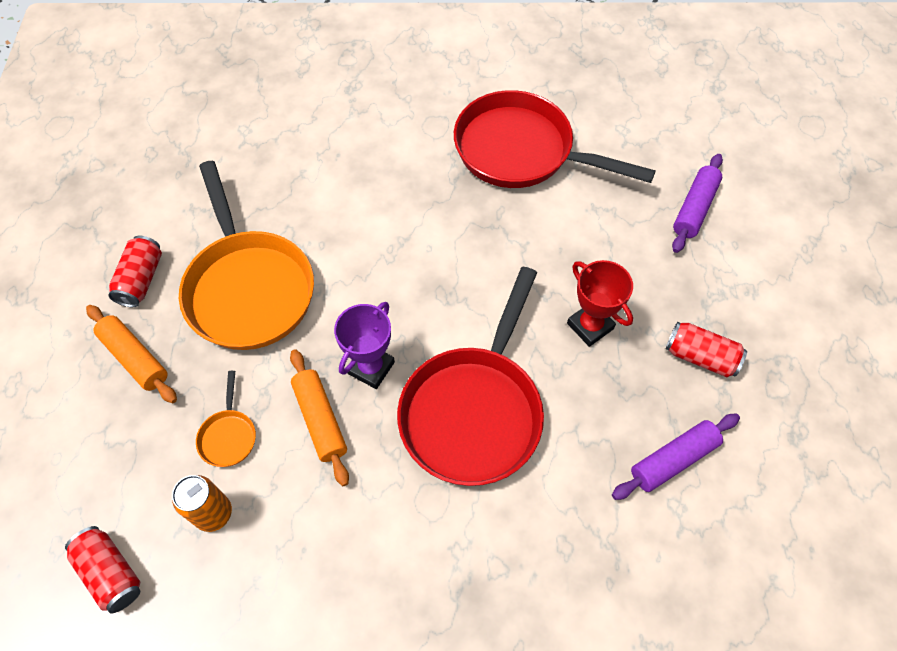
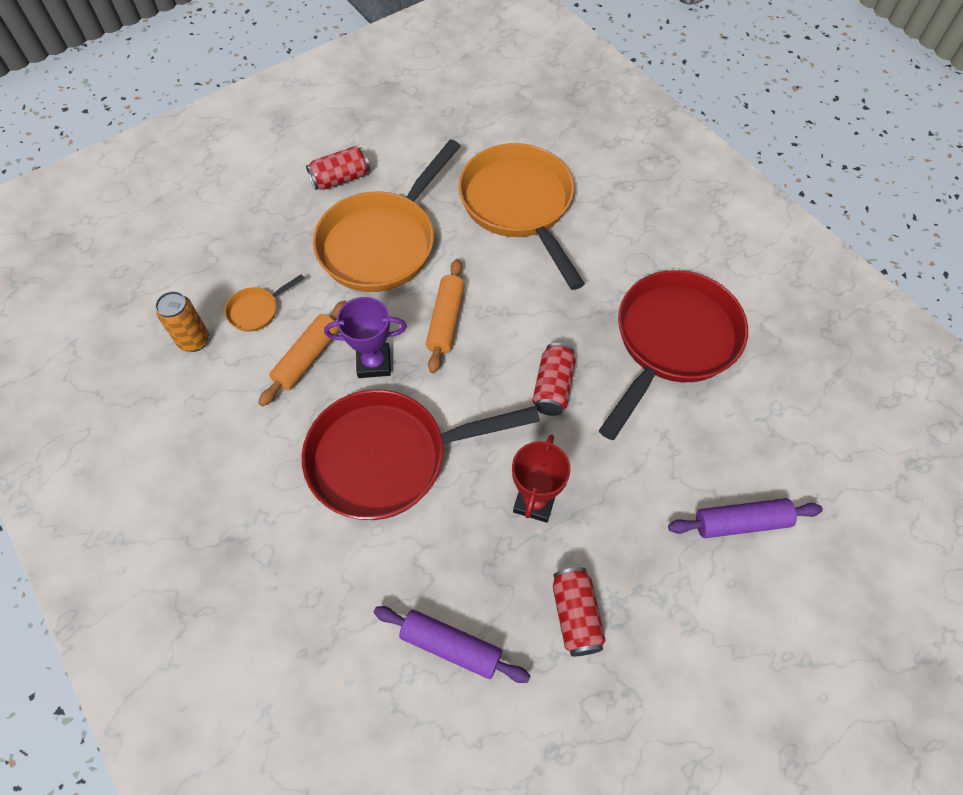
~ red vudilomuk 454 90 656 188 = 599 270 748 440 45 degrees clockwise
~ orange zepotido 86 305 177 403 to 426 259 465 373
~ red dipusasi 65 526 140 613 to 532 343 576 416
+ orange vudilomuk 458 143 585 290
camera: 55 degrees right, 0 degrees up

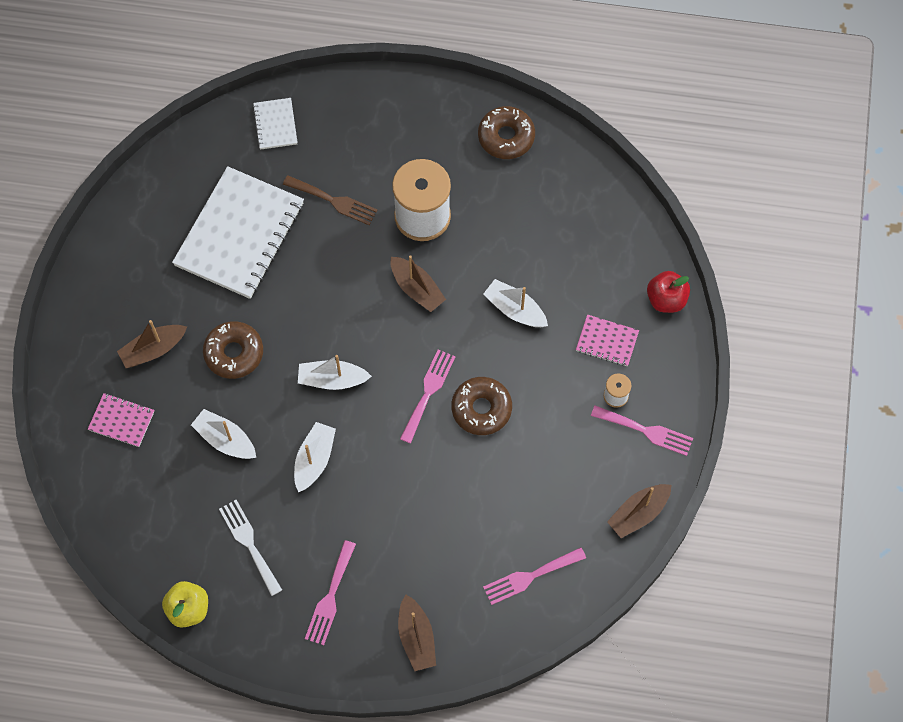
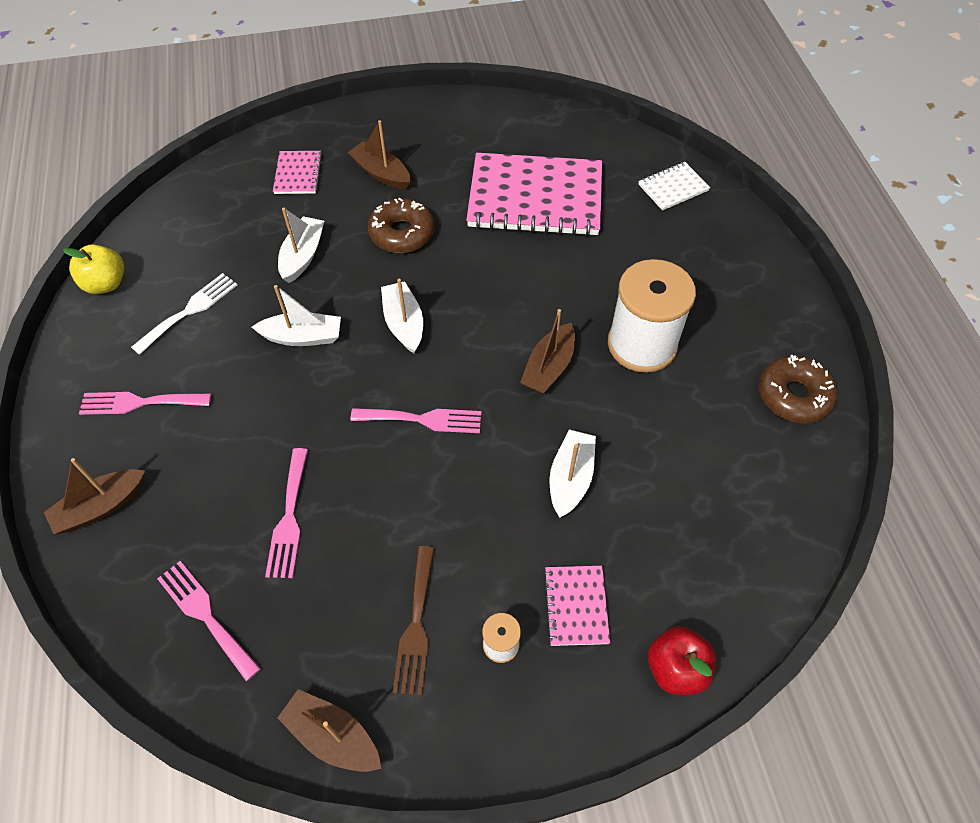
~ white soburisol 172 166 304 299 to pink soburisol 466 153 602 236
~ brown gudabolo 283 175 377 225 to 393 546 435 696
- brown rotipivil 452 377 512 435
~ pink gudabolo 591 406 693 456 to 265 448 308 578
camera: 70 degrees right, 10 degrees down

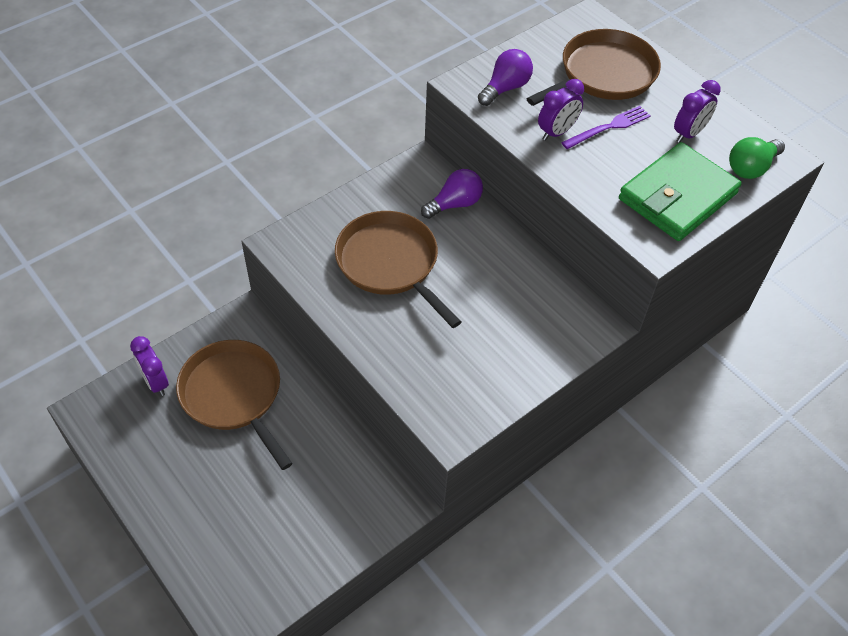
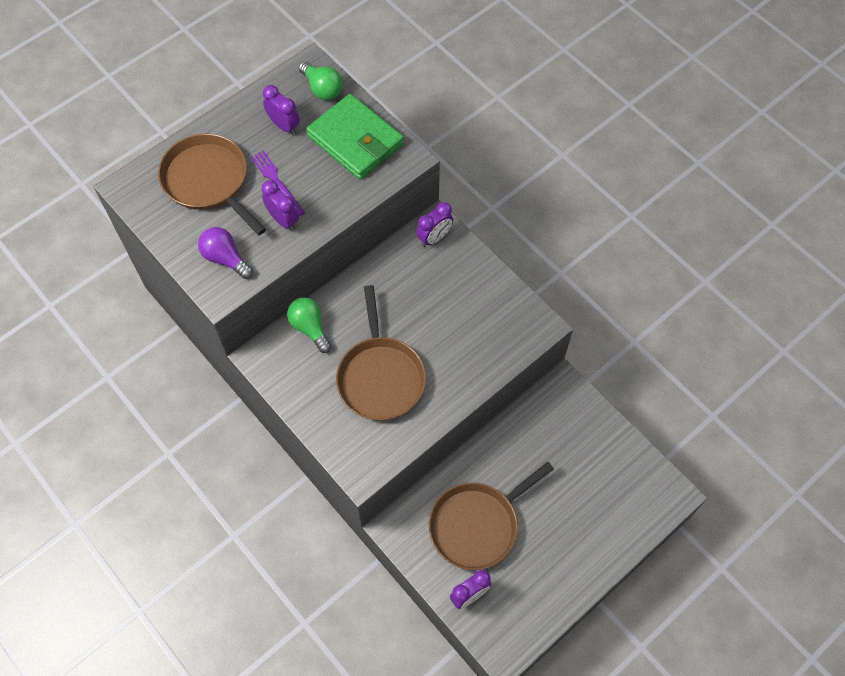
~ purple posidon 421 169 483 219 to green posidon 287 297 331 353
~ brown vudilomuk 335 211 462 328 = 336 285 426 421 60 degrees counterclockwise
+ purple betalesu 416 202 453 247
camera: 90 degrees left, 10 degrees up

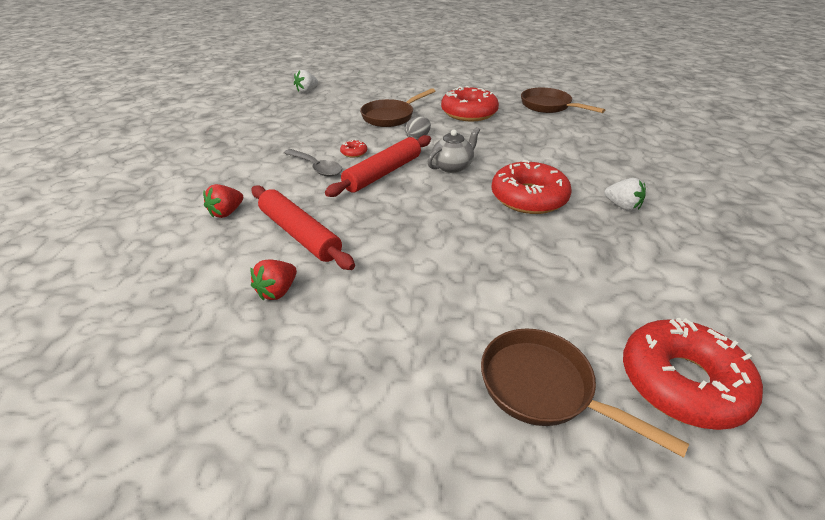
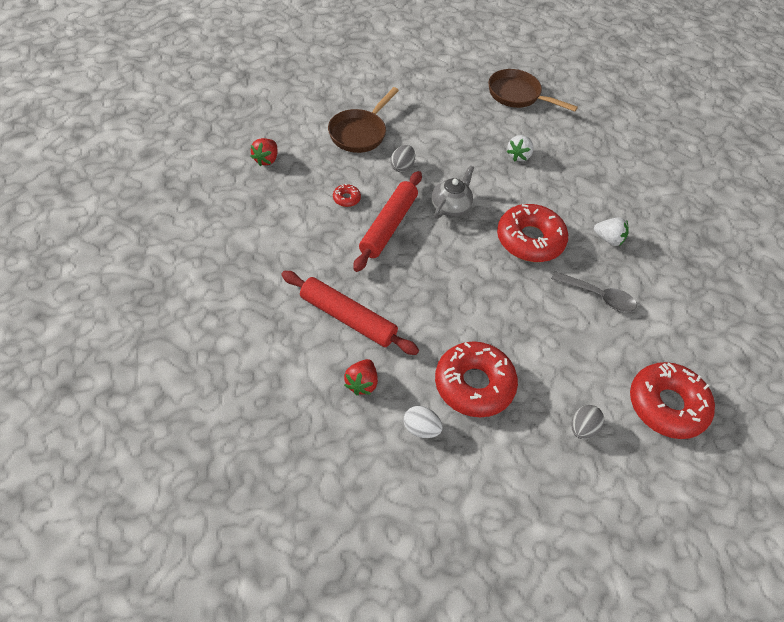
~ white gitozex 294 70 318 93 to 507 135 534 162
~ red rotipivil 441 86 499 121 to 435 341 518 417
~ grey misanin 284 149 342 177 to 551 271 637 312
~ red gitozex 203 184 243 218 to 250 138 278 166
~ brown vudilomuk 481 328 689 458 to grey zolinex 571 405 604 439
+ white zolinex 404 406 443 438
camera: 20 degrees left, 15 degrees up

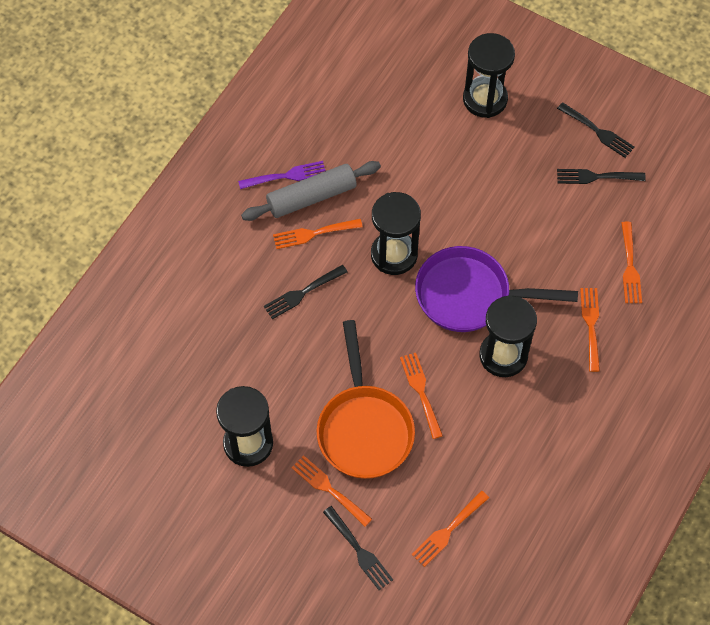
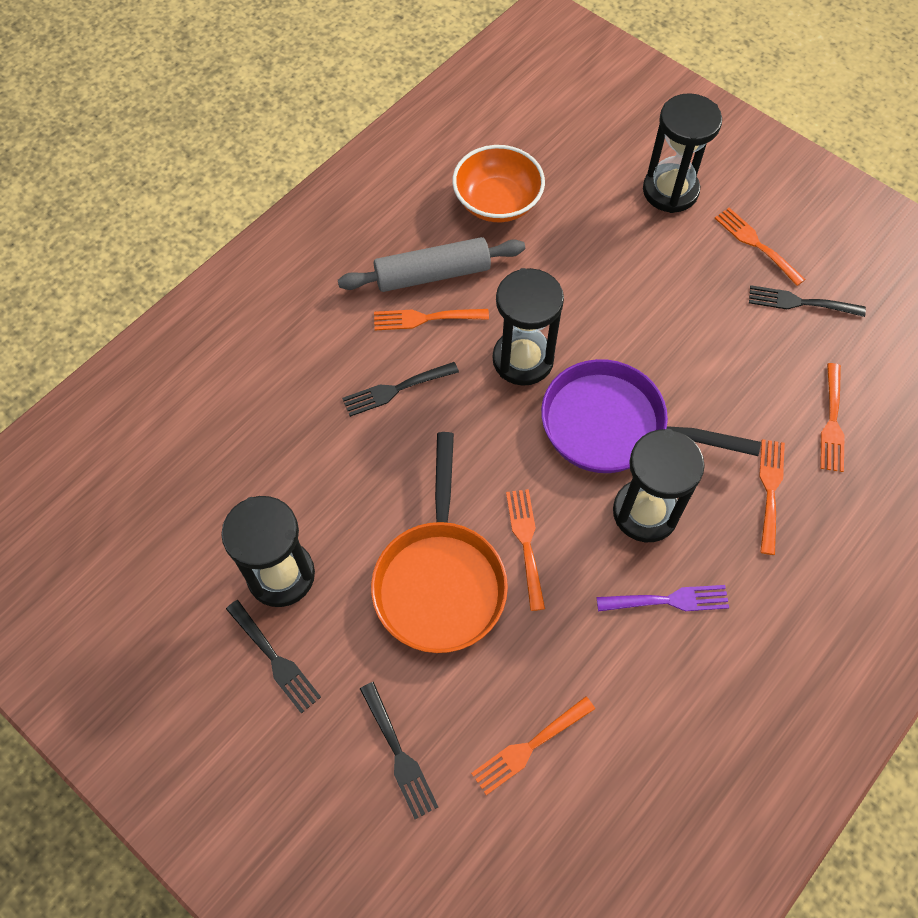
~ black gudabolo 557 102 635 158 to 226 600 321 714
~ purple gudabolo 238 161 326 189 to 597 585 729 611
~ orange gudabolo 291 455 372 526 to 715 208 806 286
+ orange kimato 452 145 545 222
camera: 10 degrees right, 0 degrees up

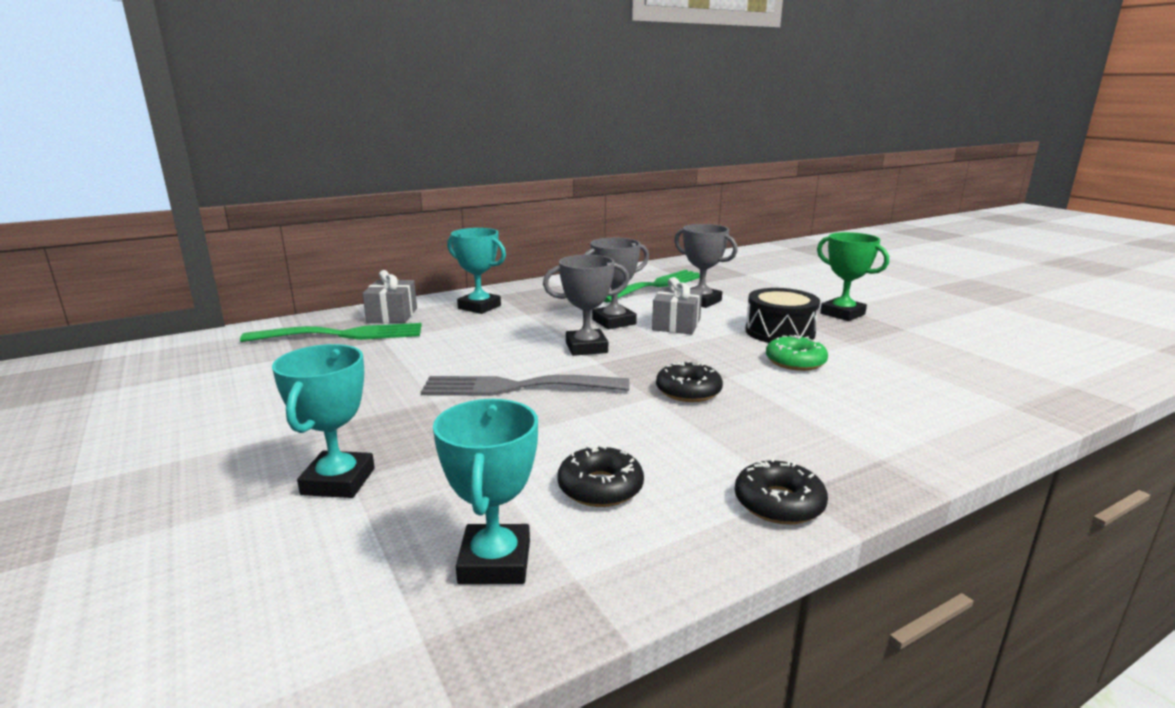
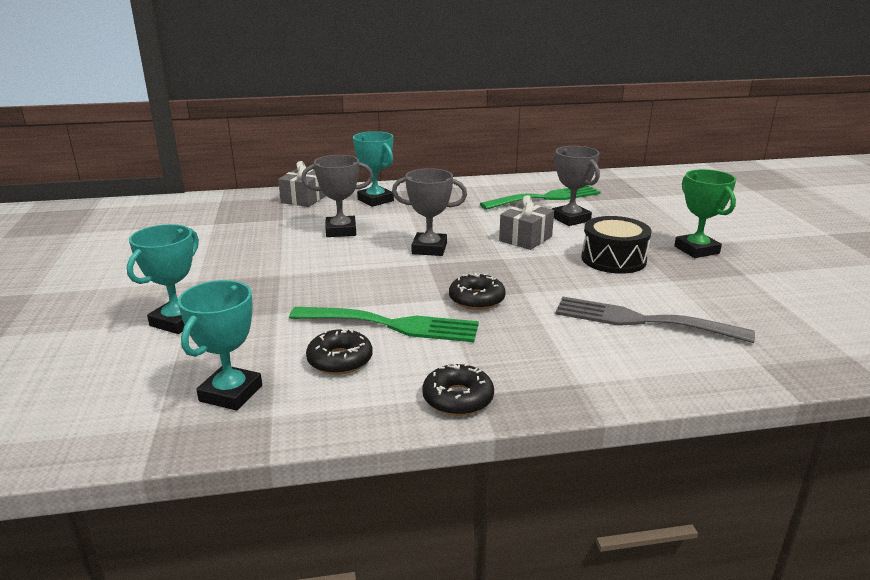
~ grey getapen 584 238 649 329 to 301 155 373 237
~ green gudabolo 240 323 422 342 to 289 307 479 342
- green rotipivil 766 335 828 371
~ grey gudabolo 421 375 630 396 to 555 297 755 343
camera: 20 degrees right, 5 degrees up

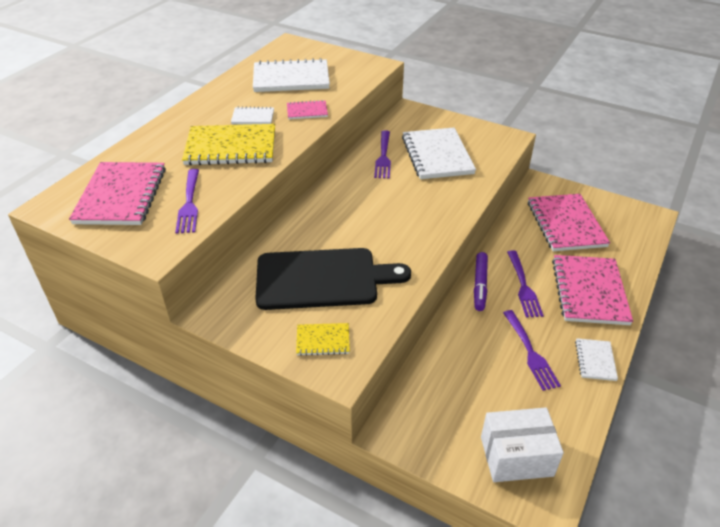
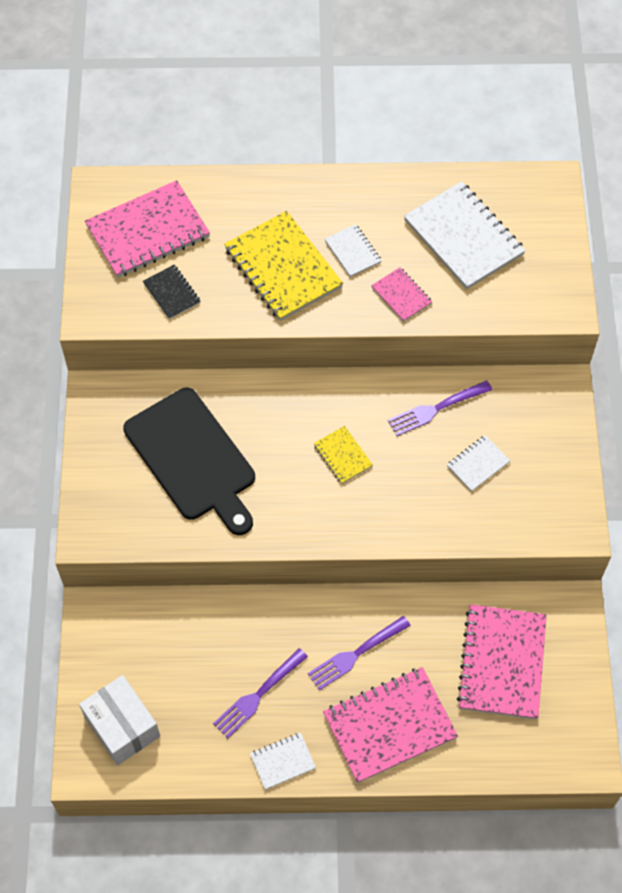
~ white soburisol 402 128 476 179 = 447 435 511 492 x0.49
~ purple gudabolo 175 169 199 234 to black soburisol 143 265 200 319
~ pink soburisol 528 194 610 251 = 457 604 547 720 45 degrees counterclockwise
- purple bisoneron 474 252 488 311
~ yellow soburisol 296 323 350 356 to 313 426 373 484
camera: 60 degrees right, 20 degrees up

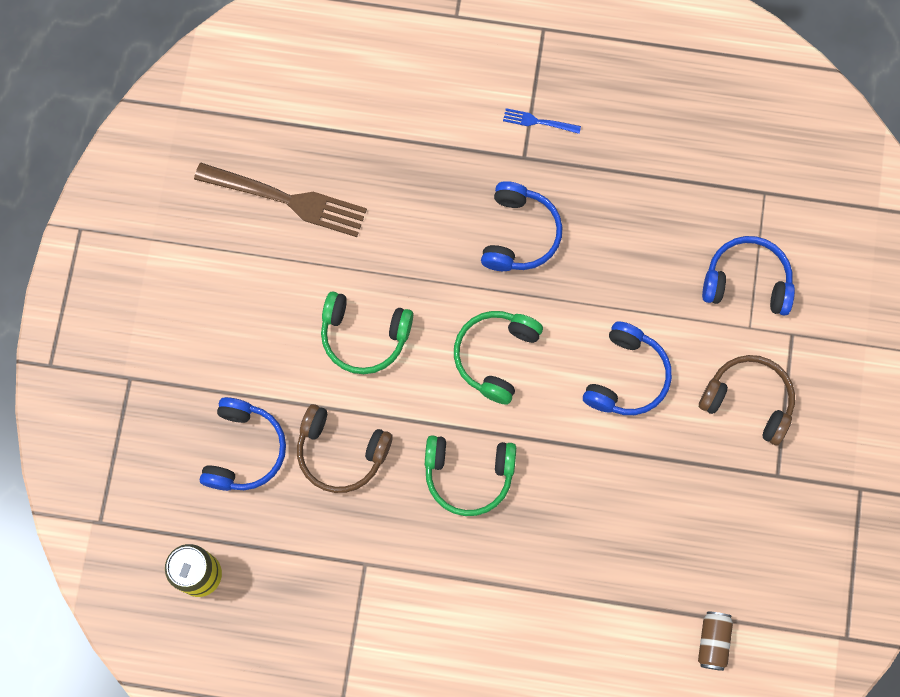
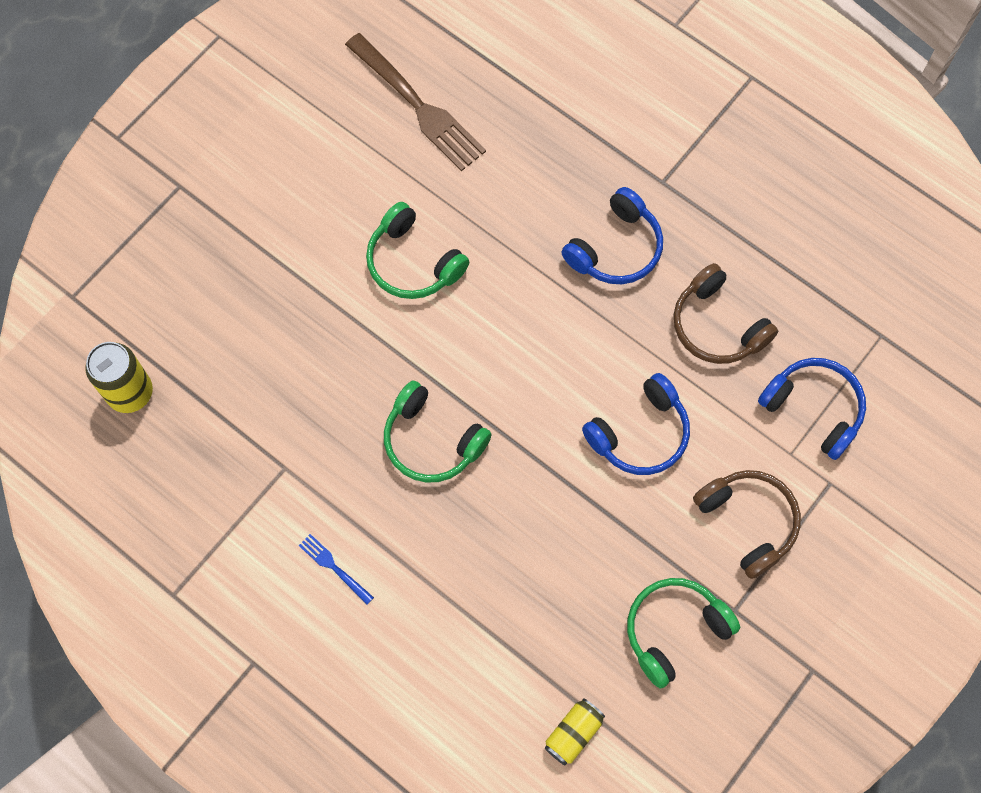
~ blue gudabolo 503 108 581 134 to 299 534 374 605
~ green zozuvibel 454 311 543 405 to 627 578 740 688
- blue zozuvibel 200 397 286 491
~ brown zozuvibel 297 404 393 493 to 674 263 778 364
~ brown dipusasi 698 612 733 671 to yellow dipusasi 545 698 605 765
camera: 30 degrees right, 5 degrees down

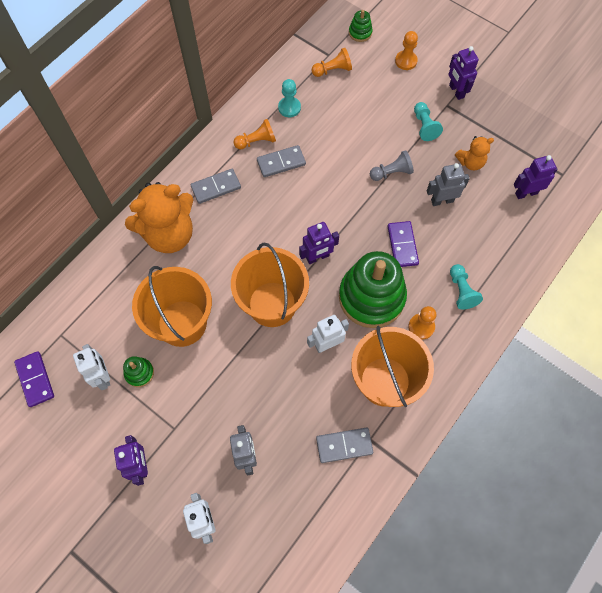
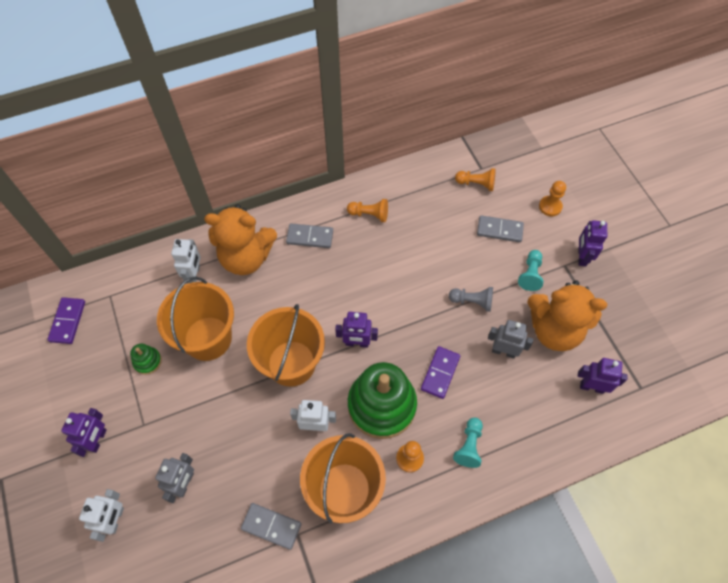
- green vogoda 349 10 373 42
- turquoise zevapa 278 79 301 117
~ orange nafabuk 455 136 494 170 = 527 280 607 351 x2.04
~ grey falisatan 257 145 306 177 to 477 215 524 242
~ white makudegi 73 344 110 390 to 171 239 201 283
camera: 30 degrees right, 5 degrees down

